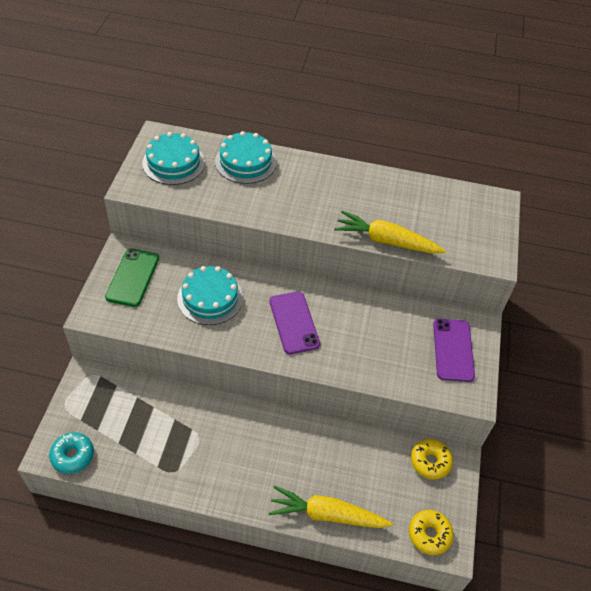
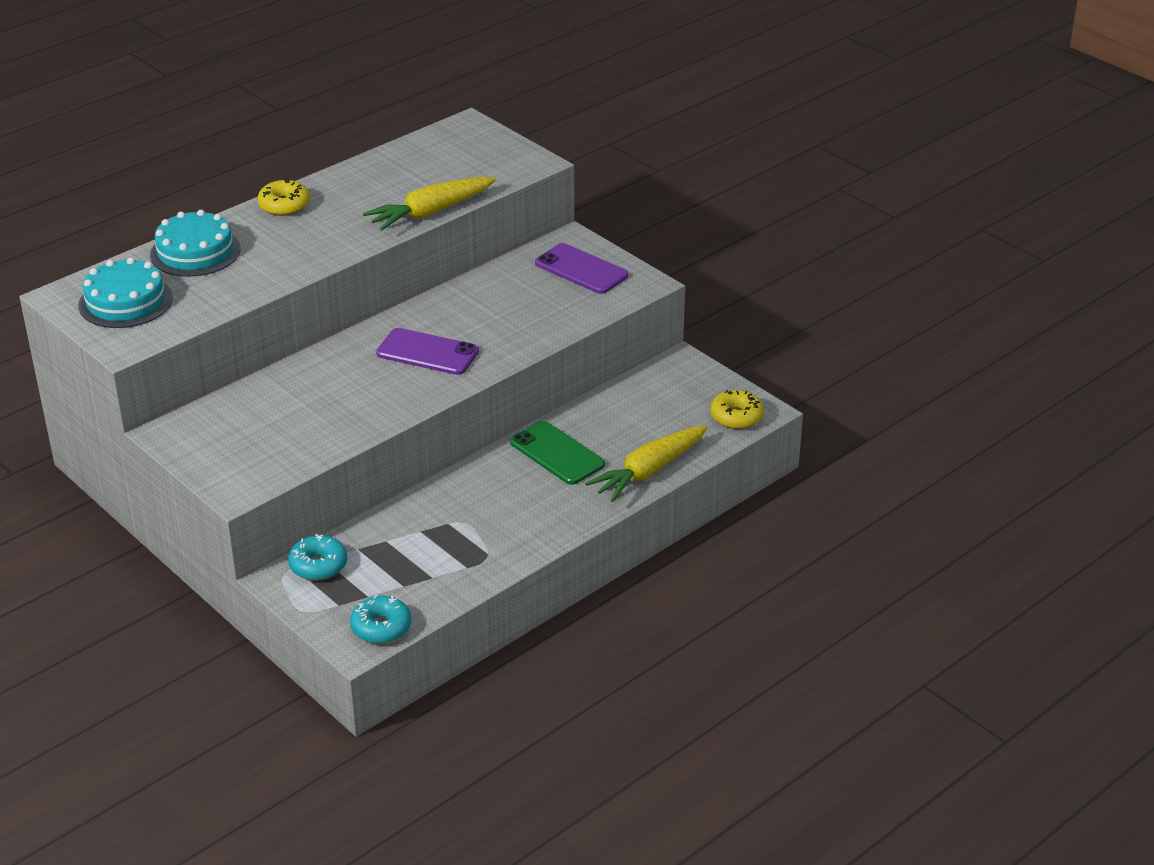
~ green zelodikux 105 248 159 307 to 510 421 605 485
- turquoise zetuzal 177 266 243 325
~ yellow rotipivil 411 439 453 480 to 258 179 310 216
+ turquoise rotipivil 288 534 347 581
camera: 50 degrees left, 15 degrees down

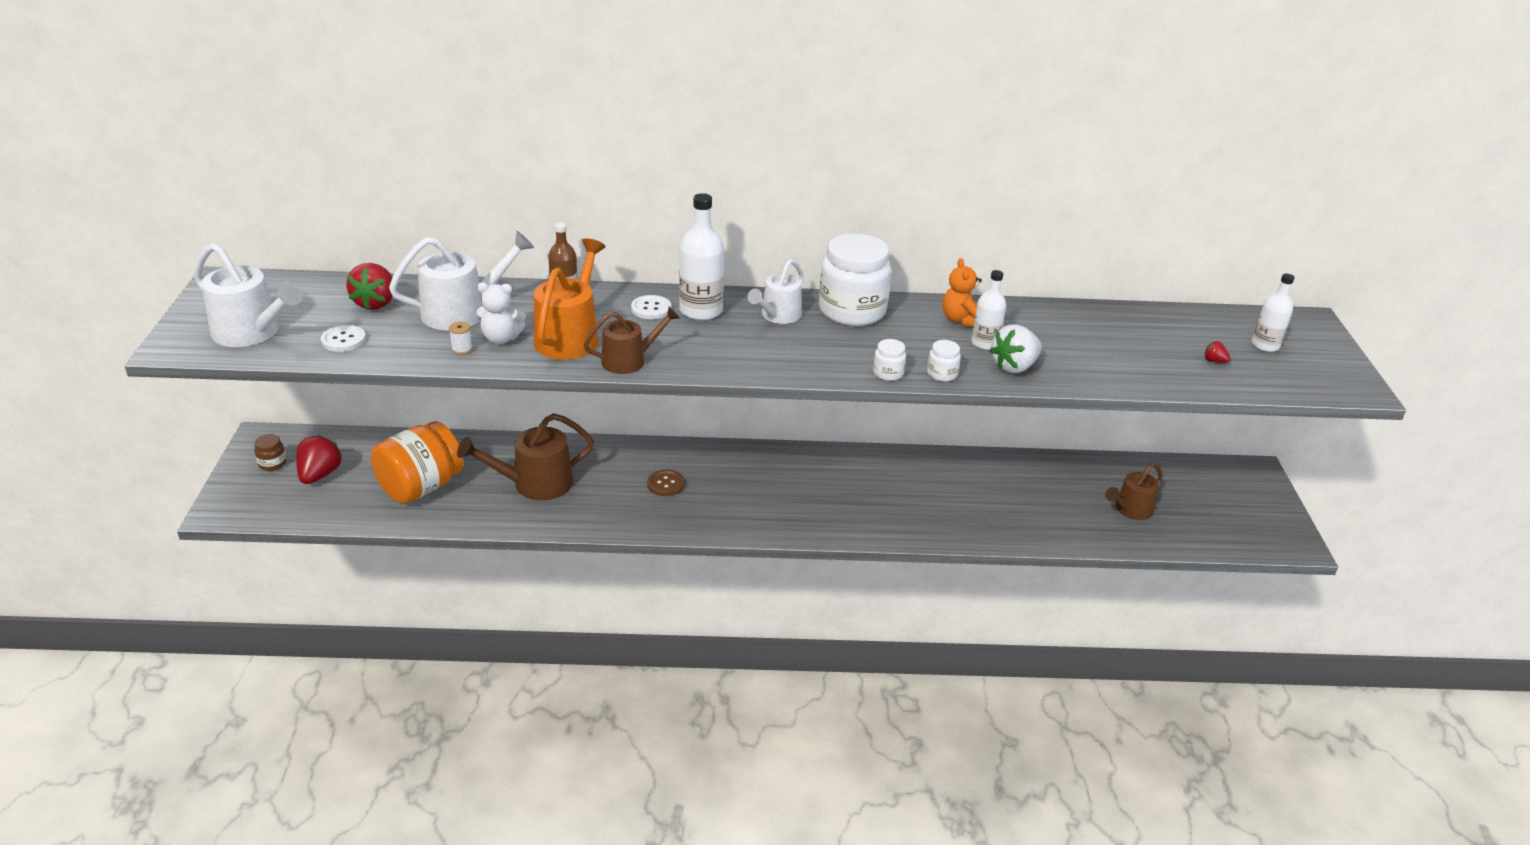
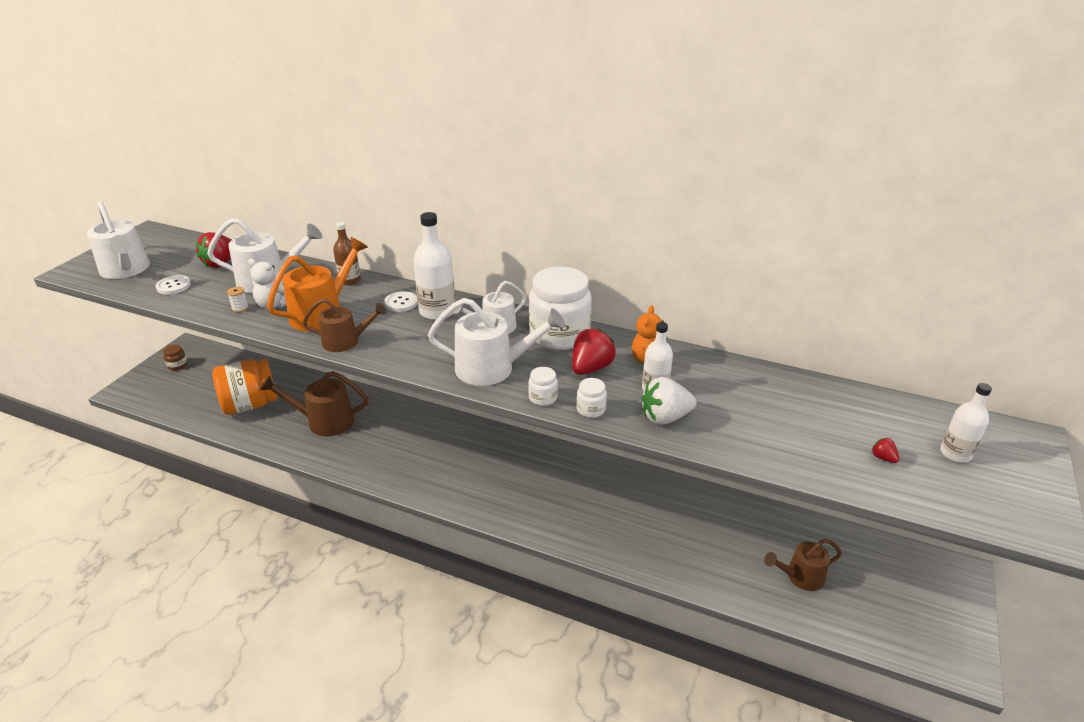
~ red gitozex 296 435 342 484 to 572 328 616 375
- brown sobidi 647 470 685 496
+ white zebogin 428 298 565 386
camera: 25 degrees right, 0 degrees up

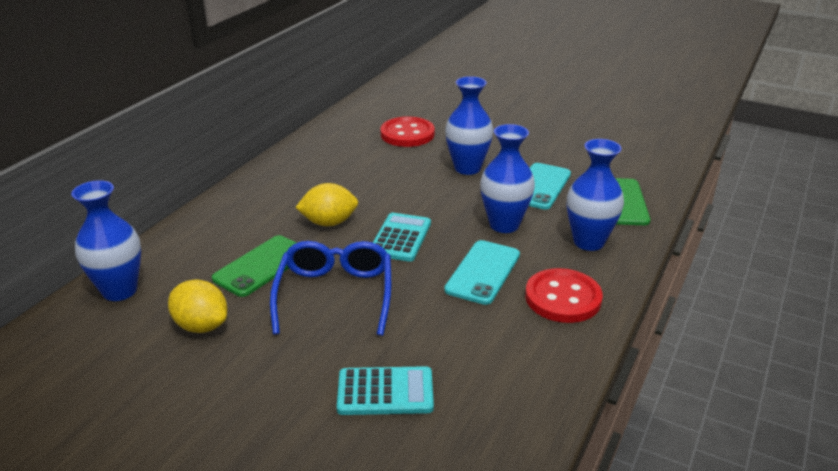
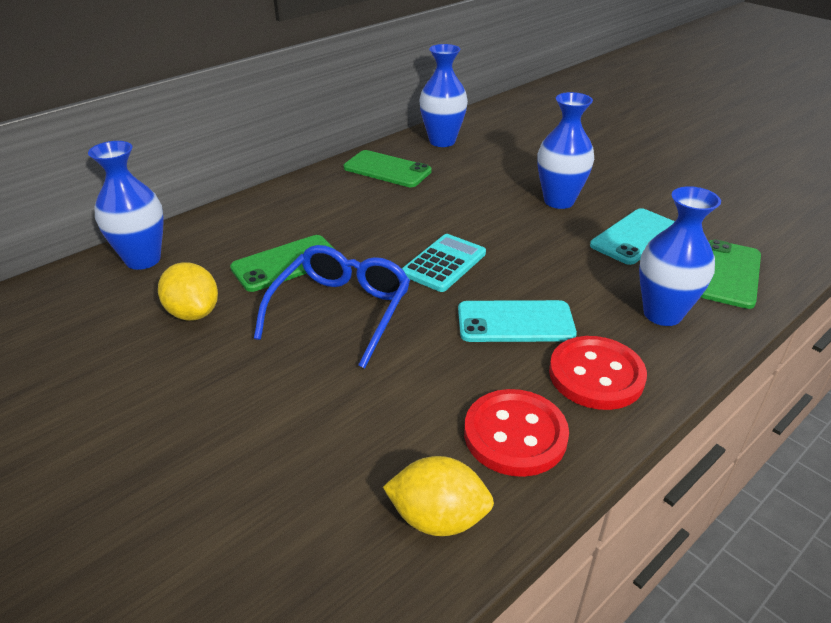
~ red sobidi 380 116 435 147 to 464 389 569 477
~ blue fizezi 480 124 535 233 to 420 44 468 147
~ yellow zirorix 295 183 358 226 to 383 456 494 536
~ turquoise zelodikux 444 240 520 305 = 458 300 577 342 45 degrees clockwise
- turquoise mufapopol 337 366 434 415
+ green zelodikux 344 150 432 187
camera: 20 degrees right, 5 degrees up

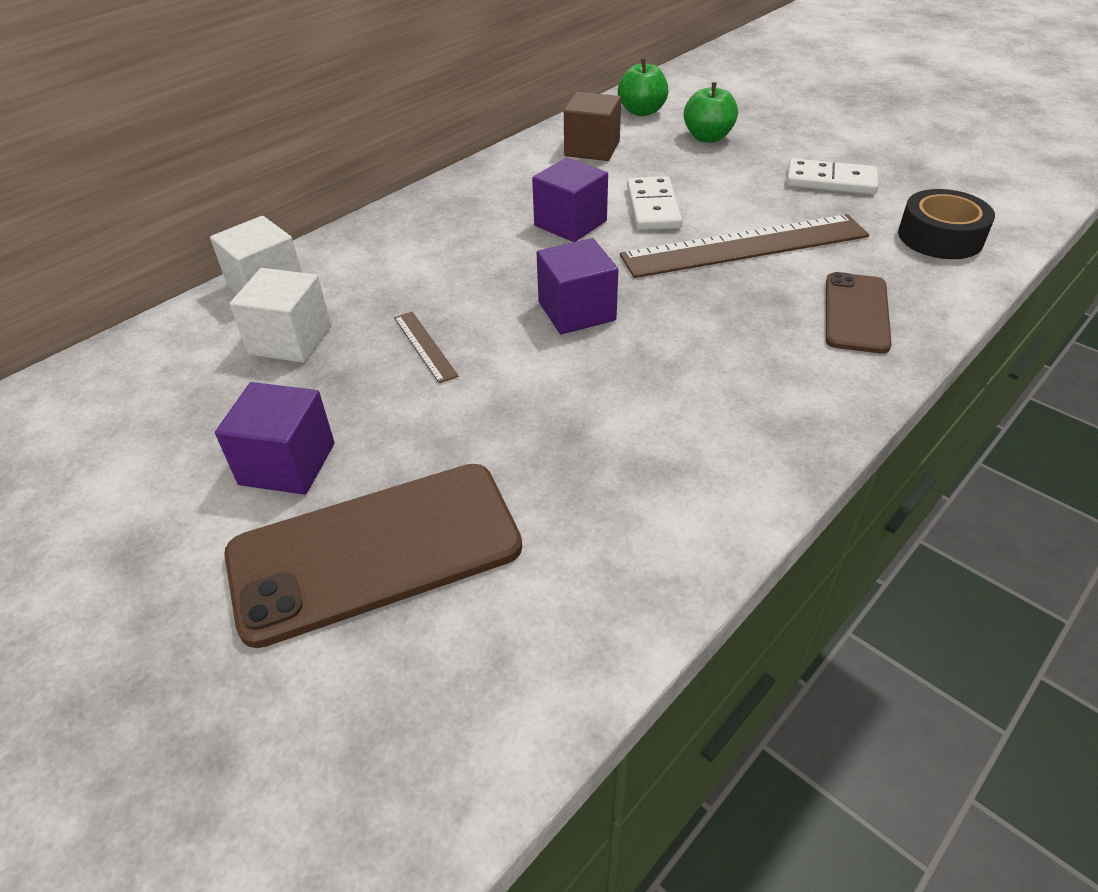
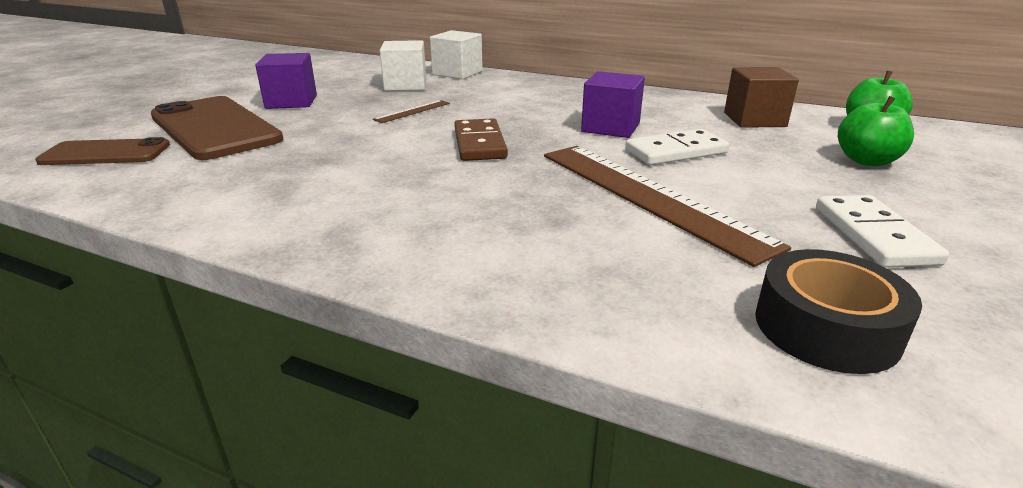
~ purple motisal 537 238 618 334 to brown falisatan 454 118 508 161
~ brown zelodikux 826 272 892 354 to 35 137 170 165
camera: 70 degrees right, 15 degrees down

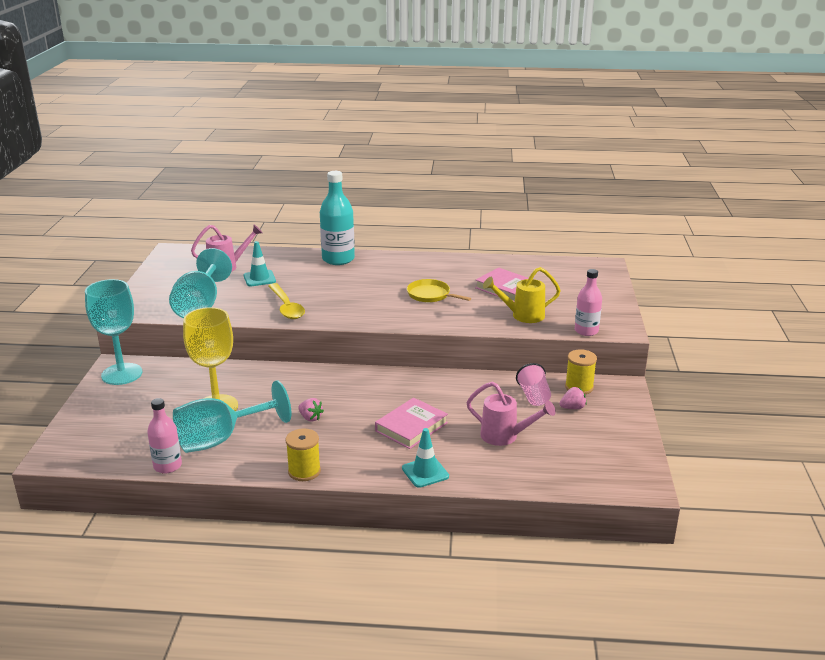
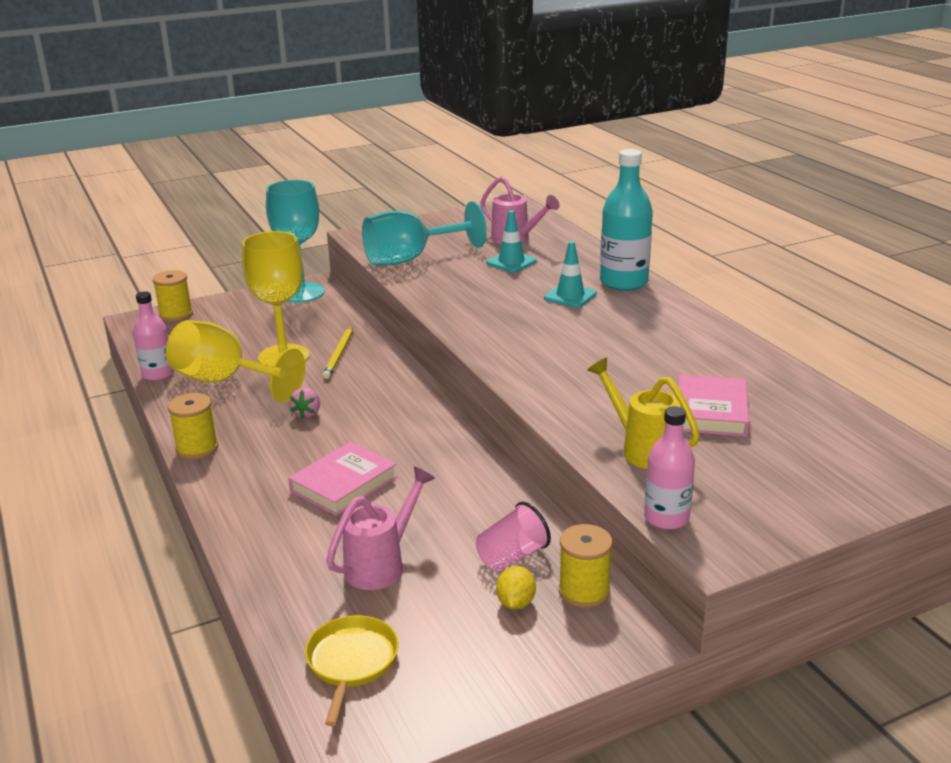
~ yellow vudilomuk 407 279 471 302 to 305 615 399 726
- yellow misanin 268 283 305 319
~ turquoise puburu 173 380 291 453 to yellow puburu 166 320 306 403
~ pink zebogin 466 381 556 446 = 326 466 435 590 135 degrees counterclockwise
~ pink gitozex 560 387 587 409 to yellow zirorix 496 566 536 610
~ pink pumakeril 375 398 448 449 = 288 442 397 516 60 degrees counterclockwise
~ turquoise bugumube 402 428 449 488 to 544 241 597 308
+ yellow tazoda 153 270 193 322
+ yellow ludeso 323 326 353 379
camera: 60 degrees right, 0 degrees up

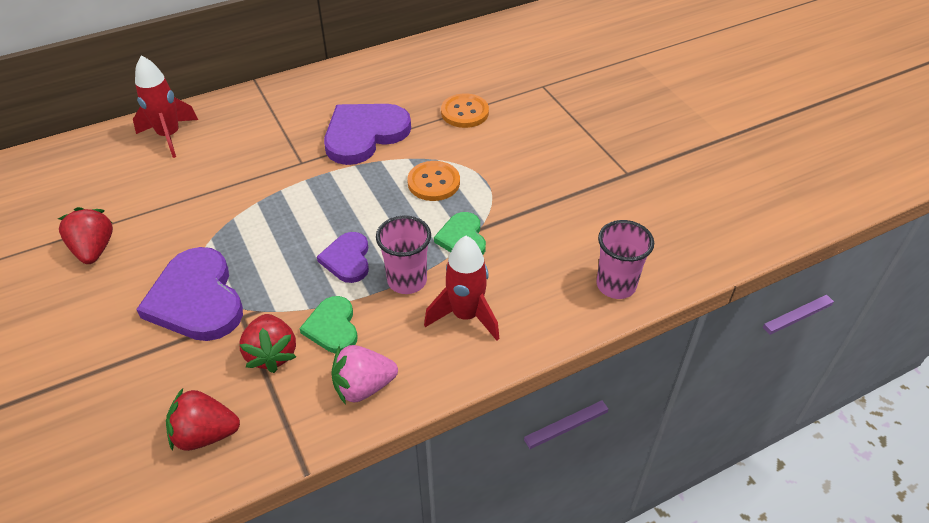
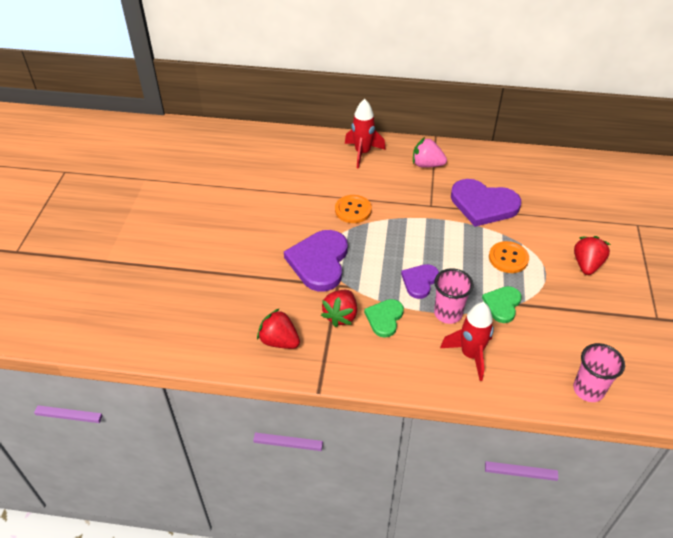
~ orange sobidi 441 93 489 128 to 335 195 372 223
~ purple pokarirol 324 104 411 165 = 451 179 521 227 150 degrees counterclockwise
~ red gitozex 58 207 113 264 to 574 236 611 275
~ pink gitozex 331 345 398 405 to 413 137 447 168
camera: 35 degrees right, 0 degrees up

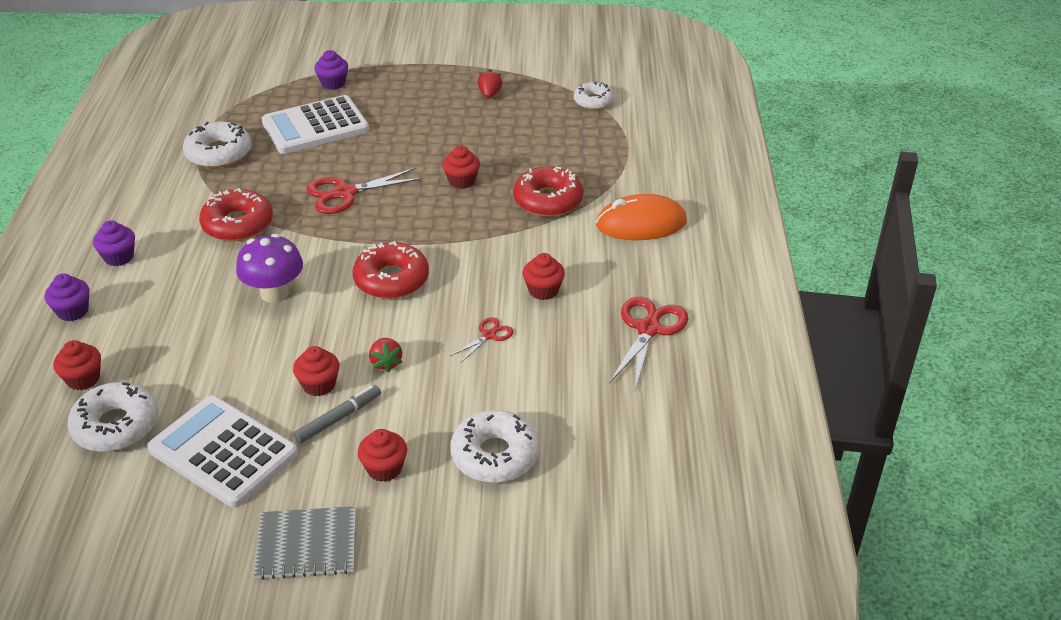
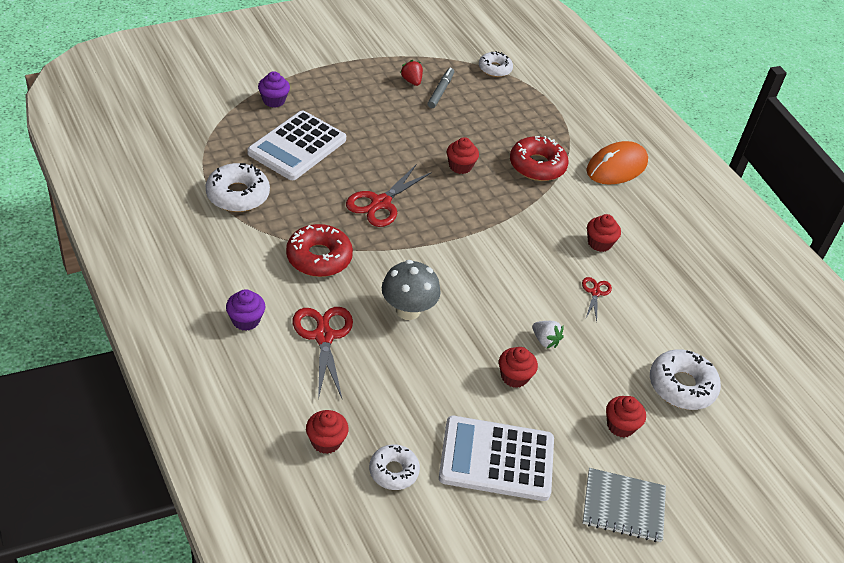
~ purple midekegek 236 234 303 303 to grey midekegek 382 260 441 320
- red rotipivil 353 241 429 299
- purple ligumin 45 273 89 321
~ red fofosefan 609 297 688 390 to 293 307 353 399
~ red gitozex 369 338 402 372 to white gitozex 533 321 564 349
~ white rotipivil 67 382 158 452 = 369 444 420 490 x0.65
~ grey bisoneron 294 385 381 443 to 427 68 454 108
~ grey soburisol 254 506 356 580 = 583 468 666 542 45 degrees clockwise
camera: 35 degrees left, 5 degrees up

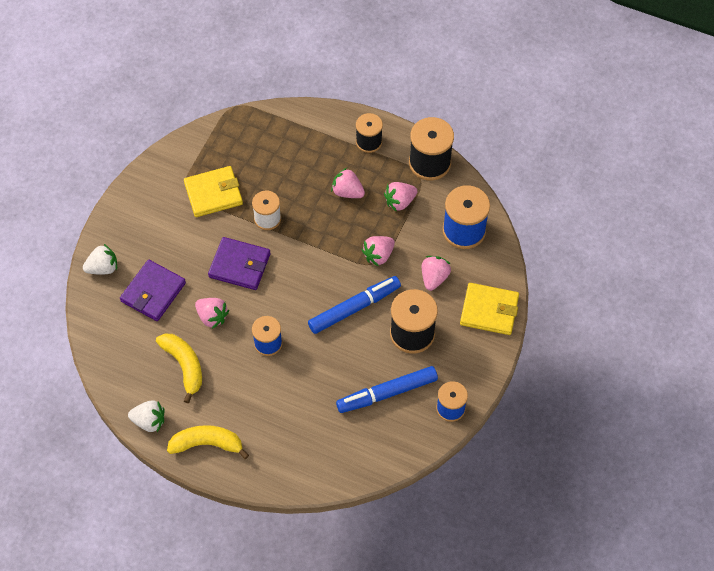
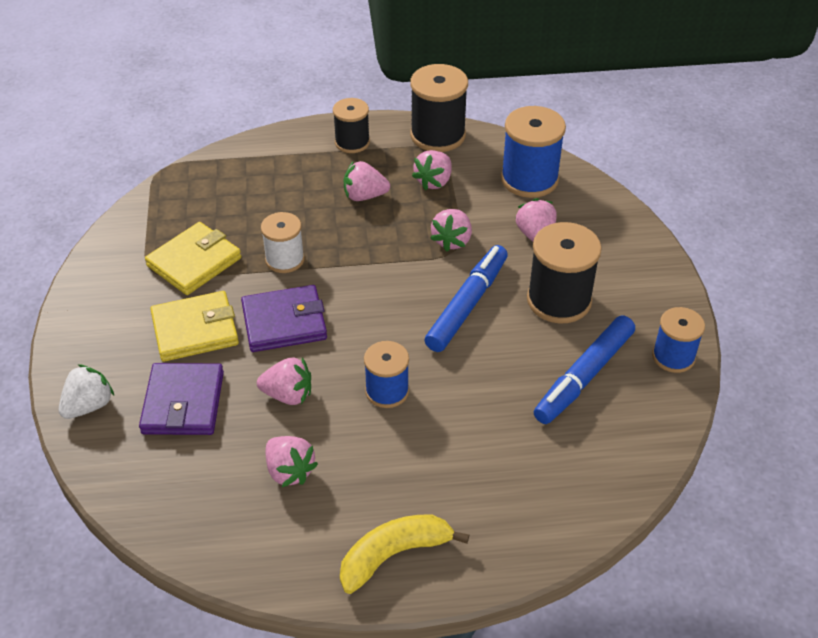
~ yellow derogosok 460 283 519 335 to 150 291 239 362
~ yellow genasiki 156 334 202 403 to pink gitozex 265 436 318 487
- white gitozex 128 401 165 432
camera: 30 degrees left, 15 degrees down

